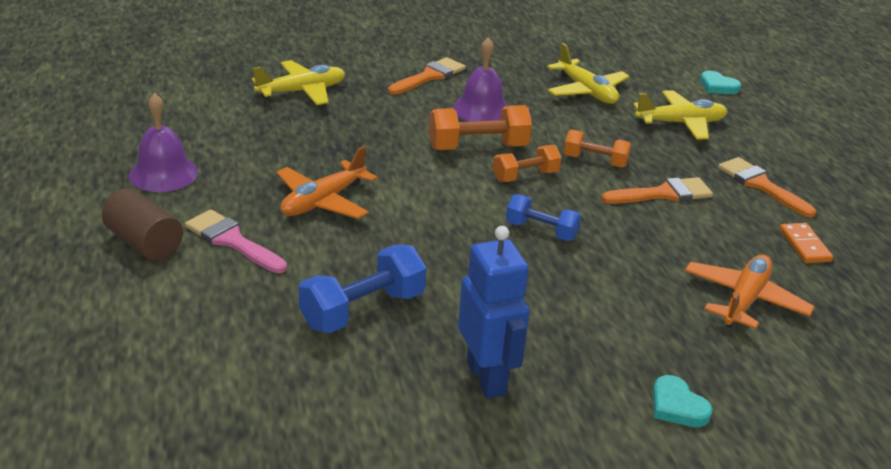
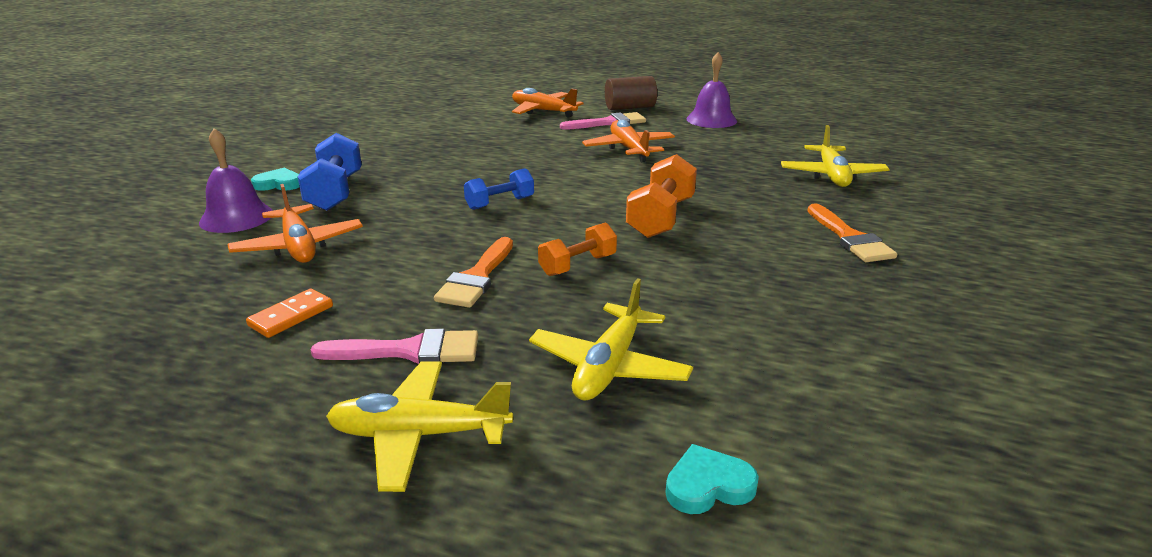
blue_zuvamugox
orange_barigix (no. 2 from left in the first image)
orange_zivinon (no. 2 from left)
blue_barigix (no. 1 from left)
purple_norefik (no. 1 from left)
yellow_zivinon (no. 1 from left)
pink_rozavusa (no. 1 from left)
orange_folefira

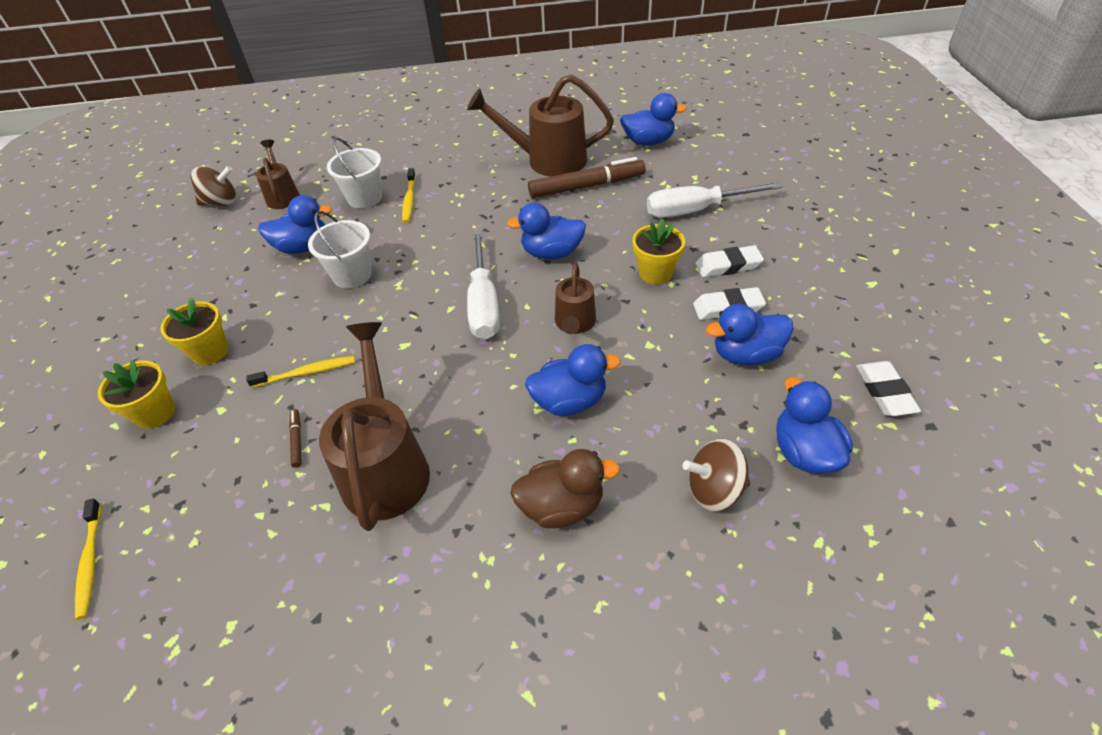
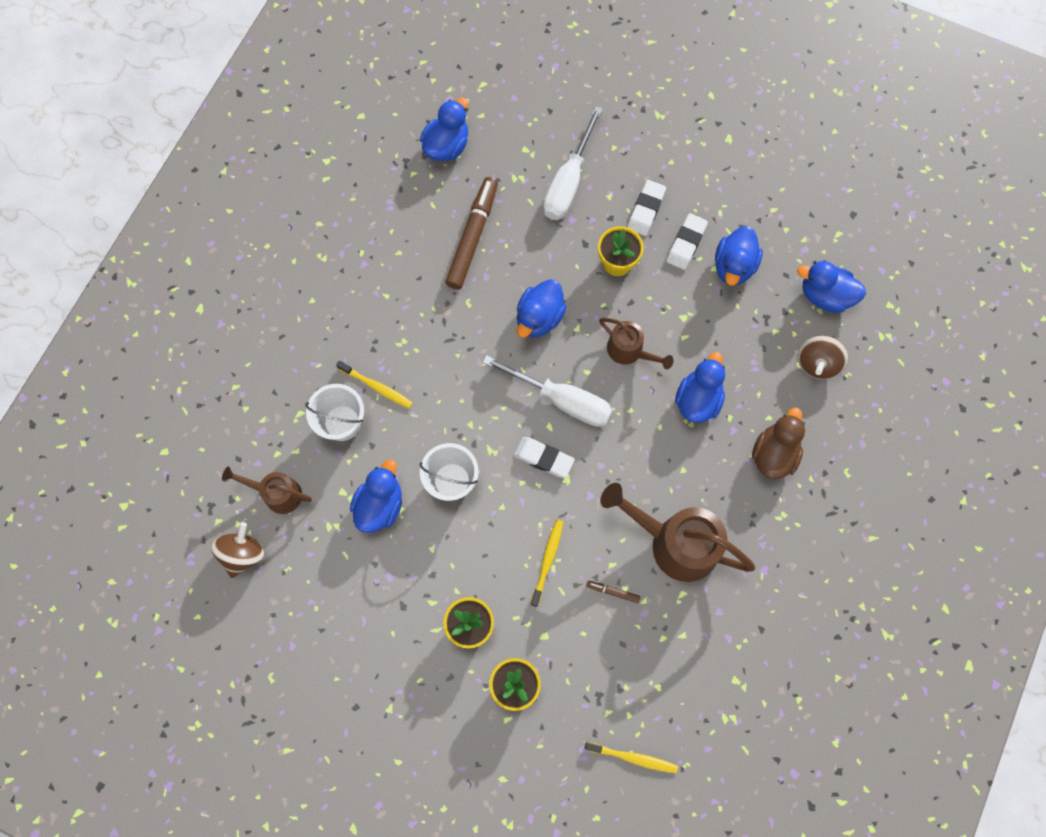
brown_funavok (no. 3 from left in the first image)
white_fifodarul (no. 1 from left)

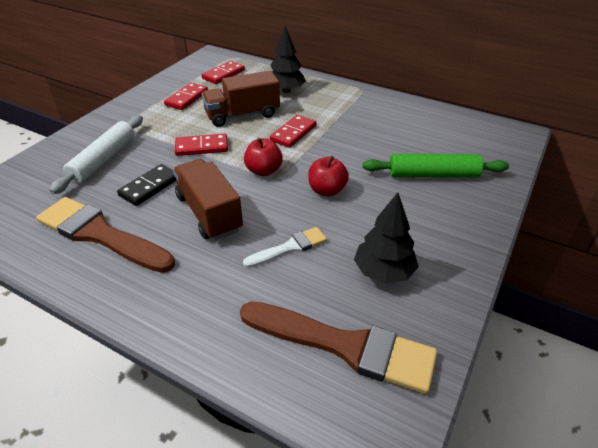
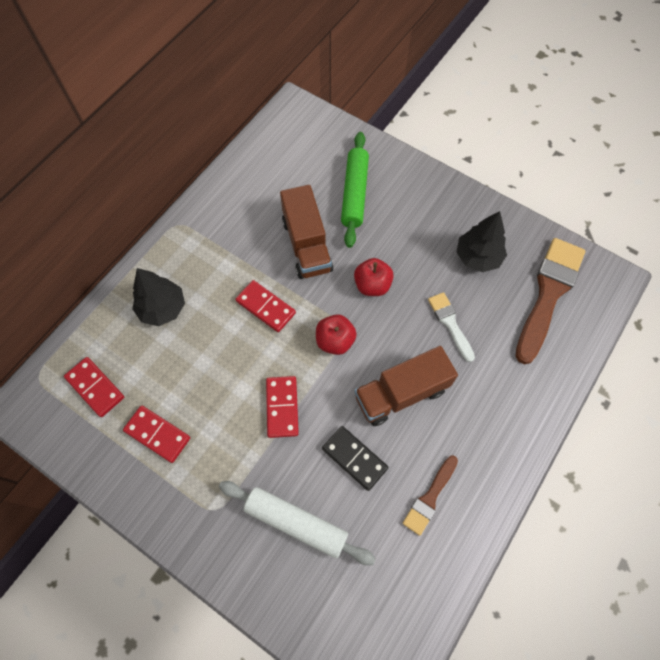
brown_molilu (no. 1 from left)
brown_rozavusa (no. 1 from left)

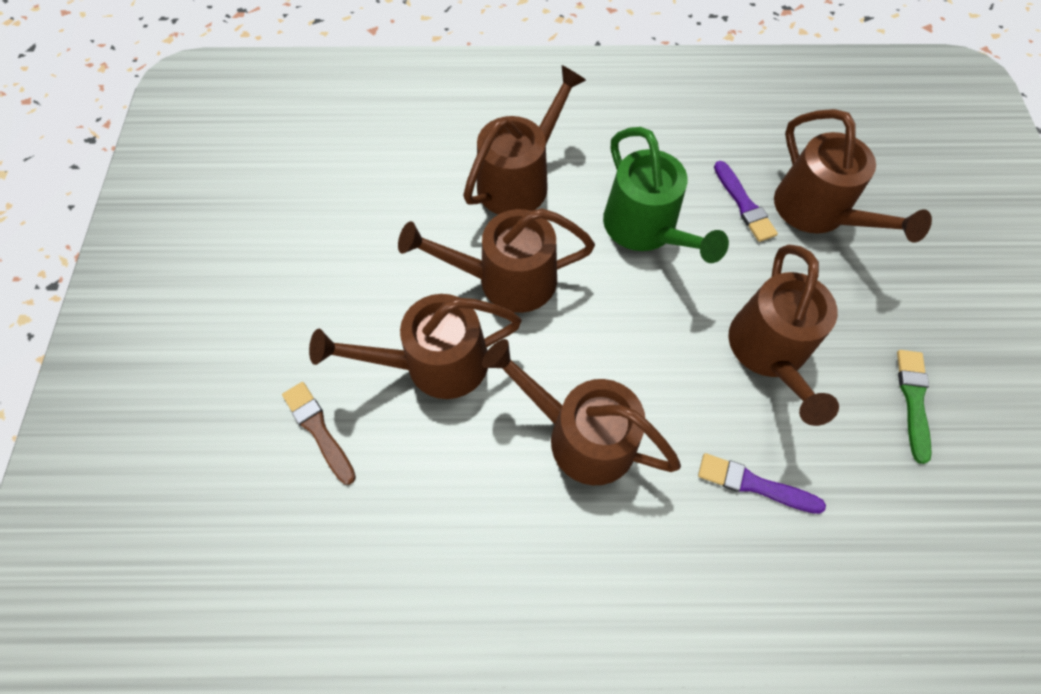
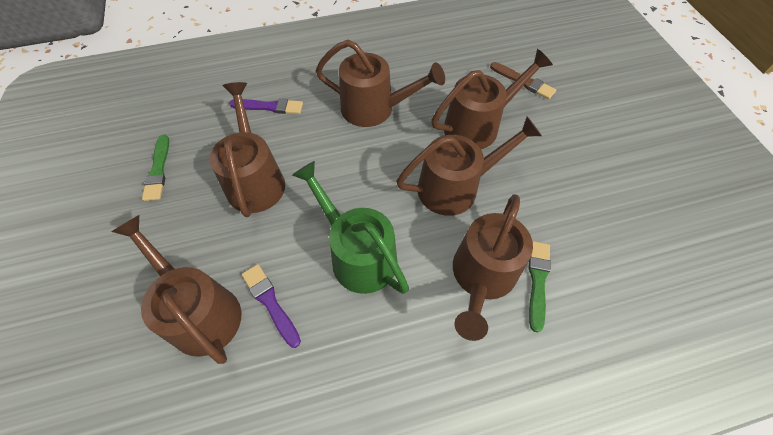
green_rozavusa (no. 2 from left)

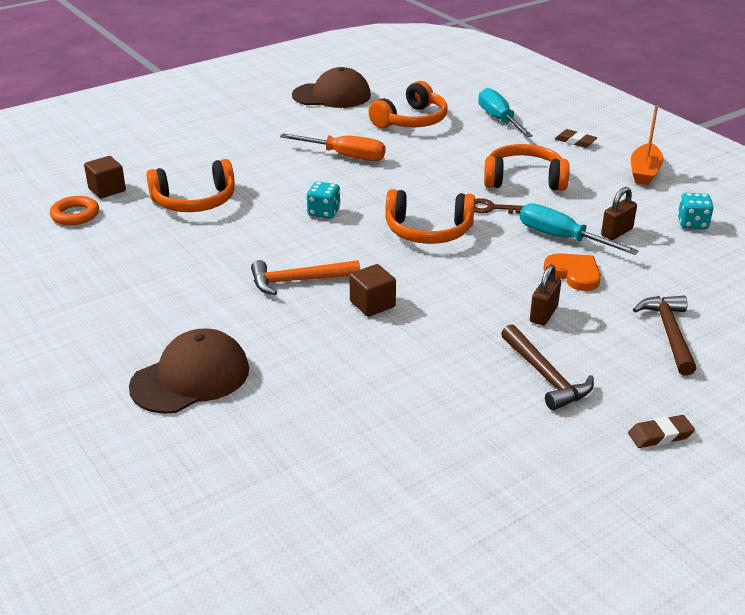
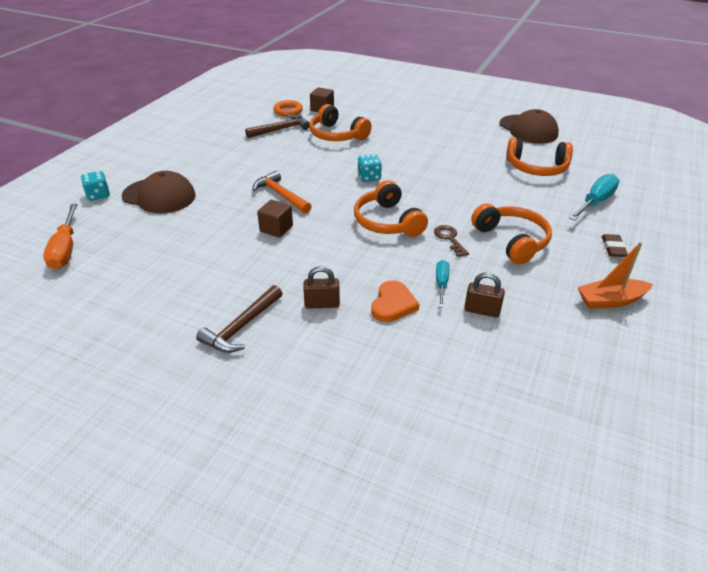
brown_fifodarul (no. 2 from left in the first image)
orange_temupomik
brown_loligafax (no. 2 from left)
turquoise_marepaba (no. 1 from left)
turquoise_temupomik (no. 1 from left)

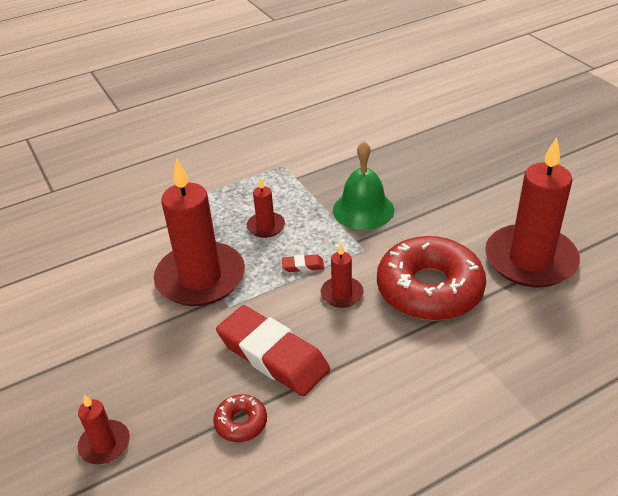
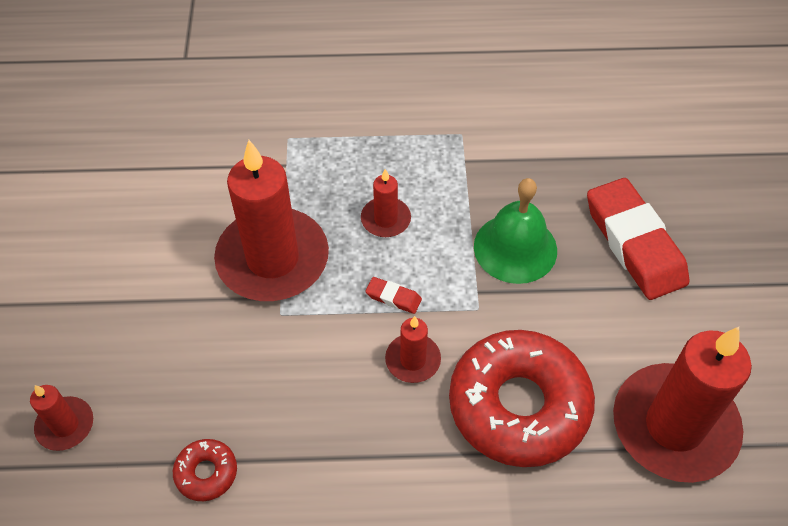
red_fifodarul (no. 2 from left)

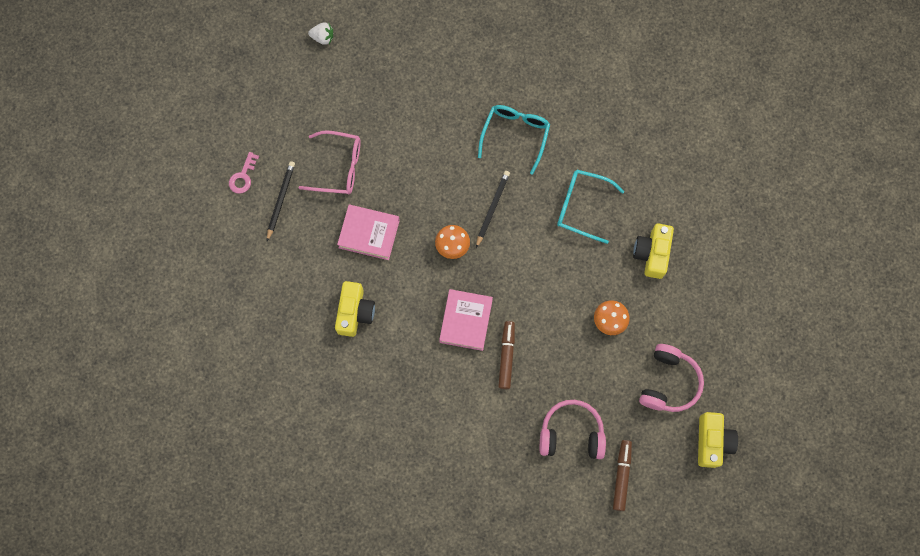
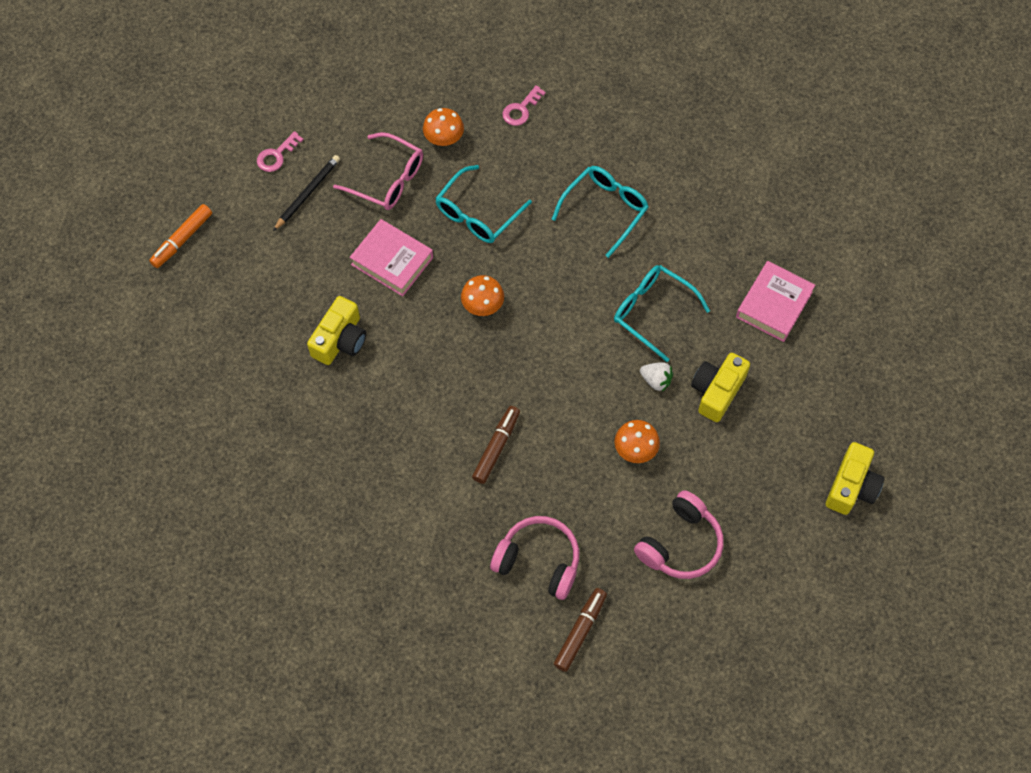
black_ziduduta (no. 2 from left in the first image)
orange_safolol
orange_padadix (no. 1 from left)
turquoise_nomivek (no. 1 from left)
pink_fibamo (no. 2 from left)
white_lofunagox
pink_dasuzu (no. 2 from left)
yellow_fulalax (no. 3 from left)

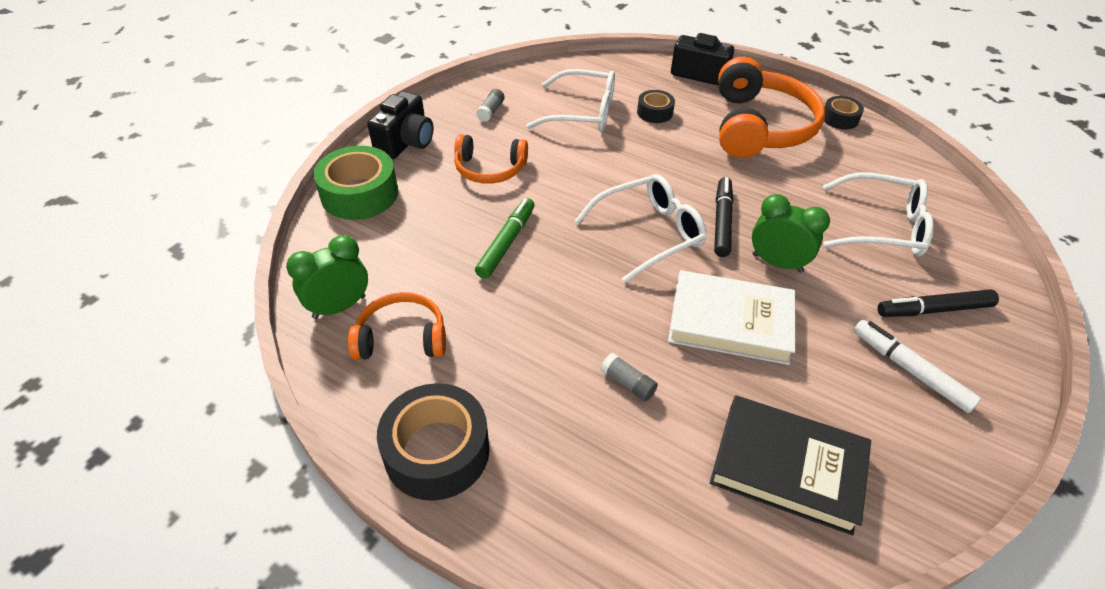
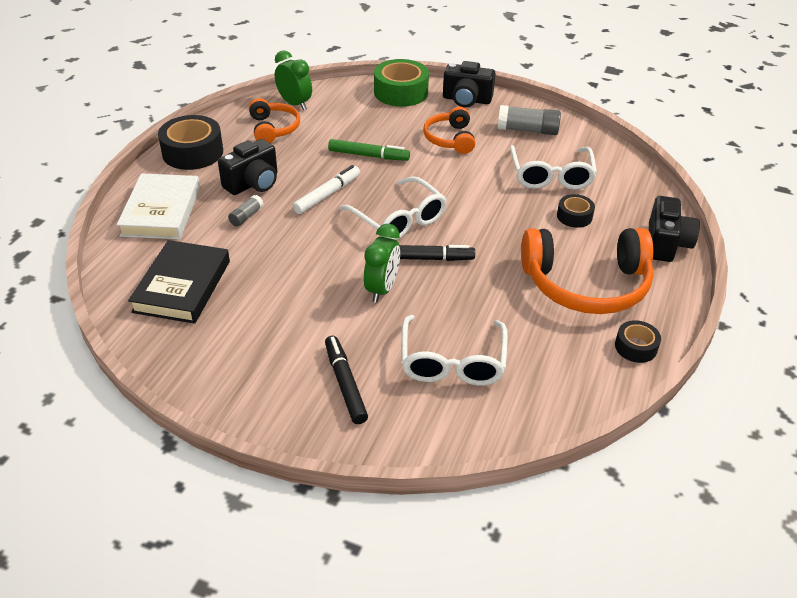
black_fulalax (no. 1 from left)
white_dasuzu
white_safolol
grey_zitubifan (no. 2 from left)

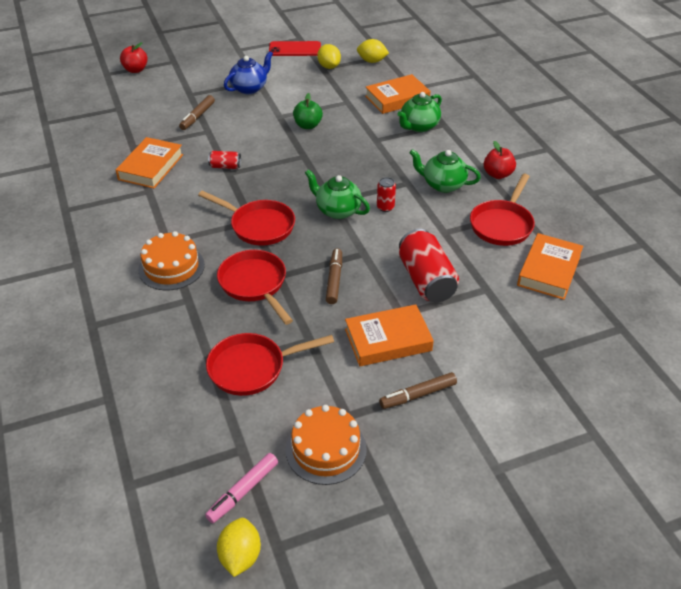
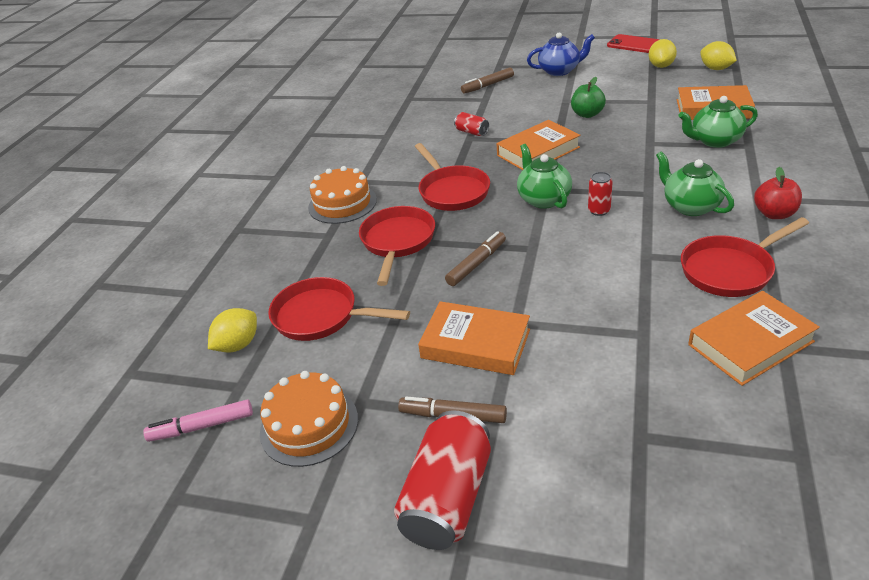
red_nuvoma (no. 1 from left in the first image)
orange_dasuzu (no. 2 from left)
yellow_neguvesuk (no. 1 from left)
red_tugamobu (no. 1 from left)

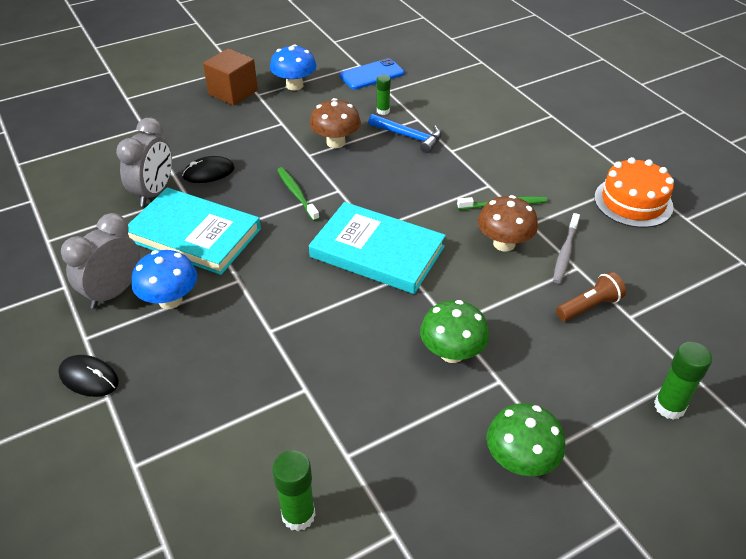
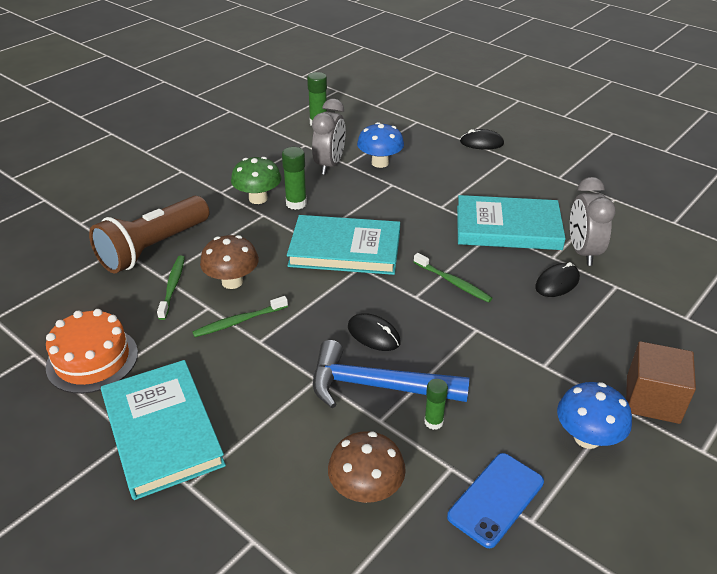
green_padadix (no. 2 from left in the first image)
turquoise_dasuzu (no. 1 from left)
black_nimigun (no. 1 from left)
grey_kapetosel (no. 1 from left)
blue_padadix (no. 1 from left)
brown_padadix (no. 2 from left)
green_zitubifan (no. 1 from left)
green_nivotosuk (no. 1 from left)
blue_loligafax
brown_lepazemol

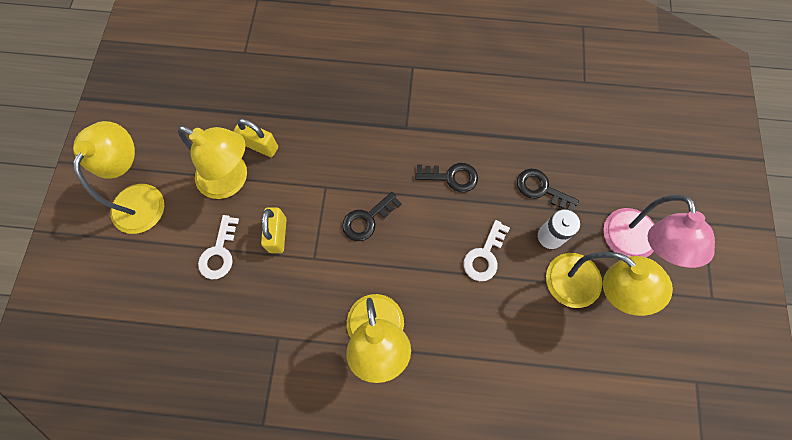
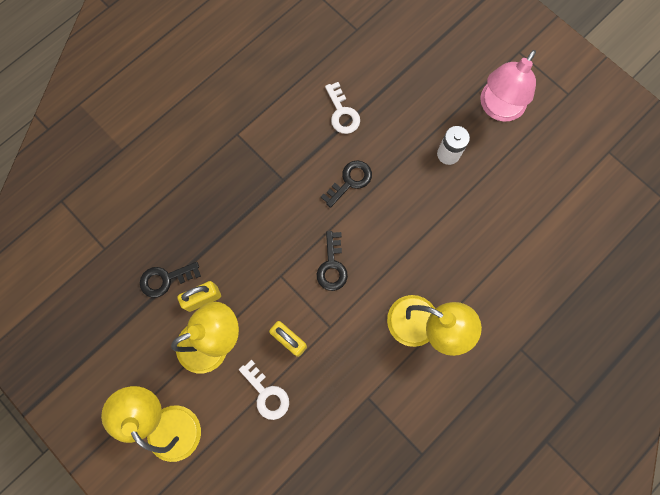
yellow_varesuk (no. 4 from left in the first image)
white_fibamo (no. 2 from left)
black_fibamo (no. 1 from left)
pink_varesuk

